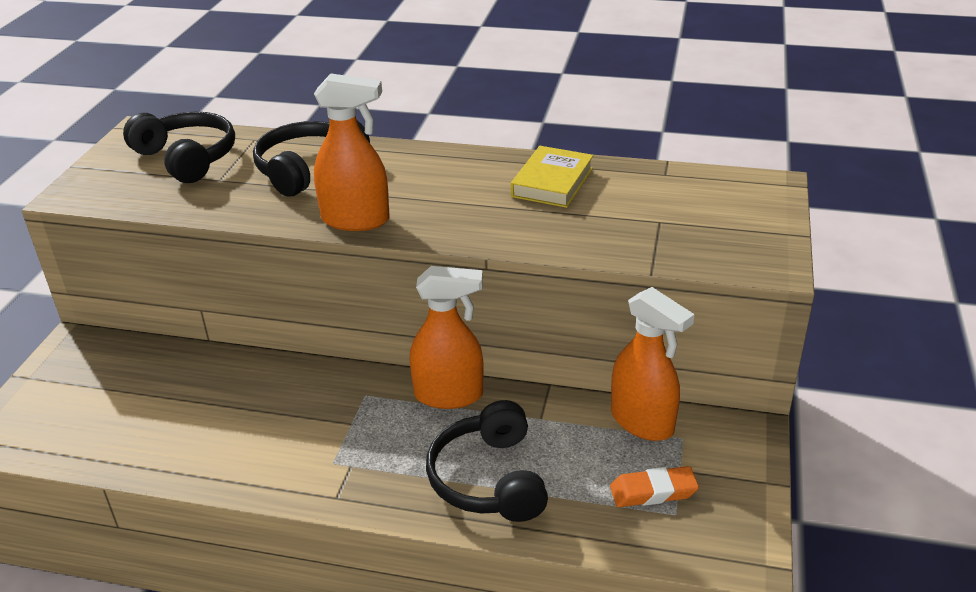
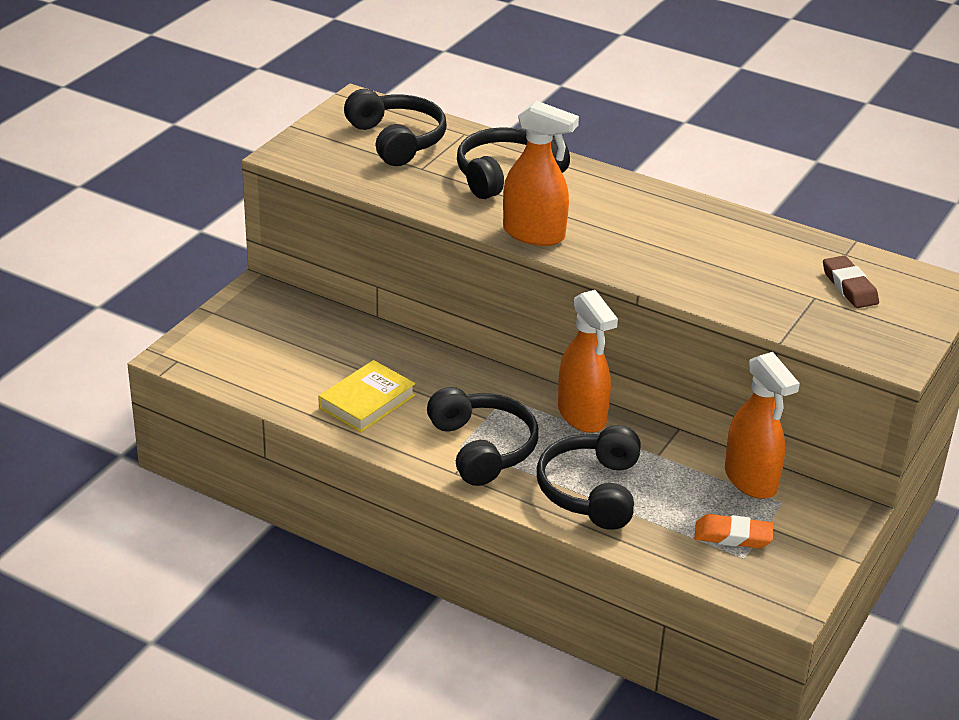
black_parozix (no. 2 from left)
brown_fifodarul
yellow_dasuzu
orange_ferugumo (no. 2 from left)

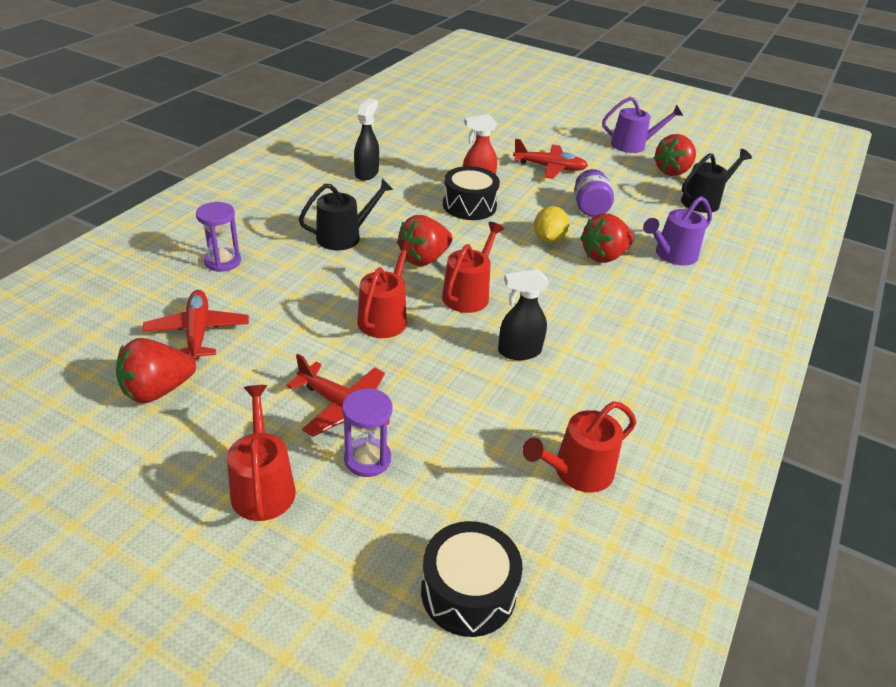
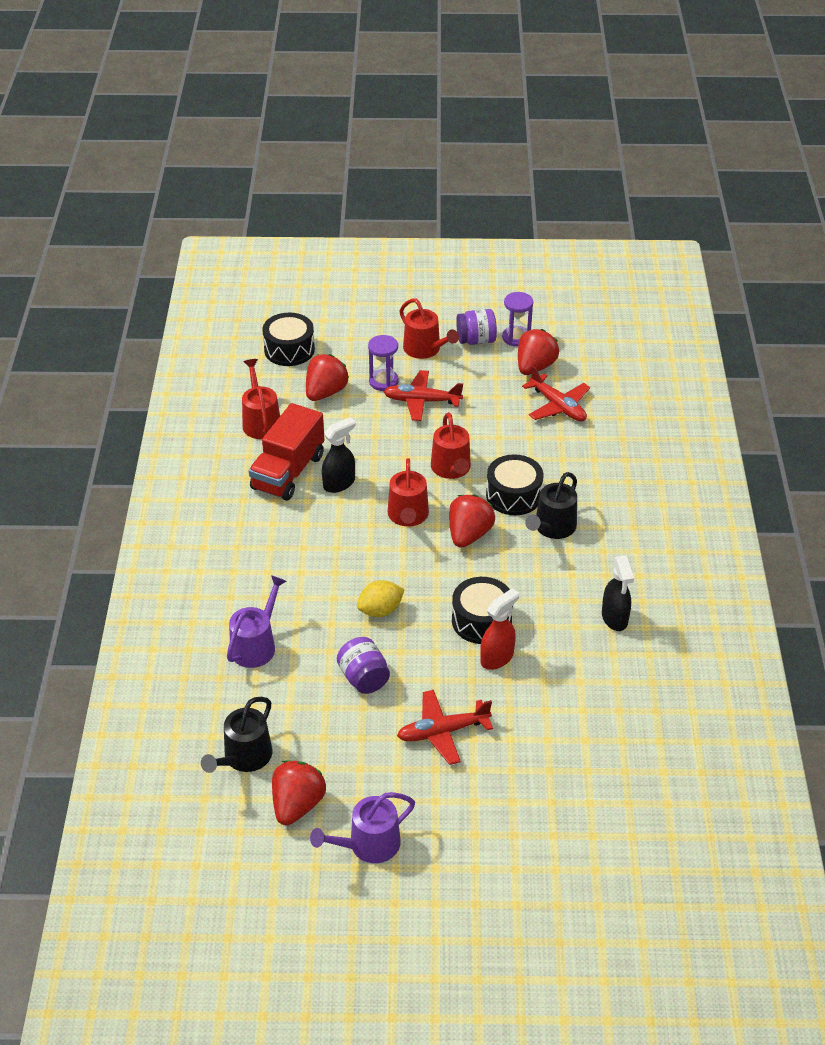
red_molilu
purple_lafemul (no. 2 from left)
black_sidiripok (no. 3 from left)
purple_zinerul (no. 2 from left)
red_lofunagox (no. 2 from left)
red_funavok (no. 1 from left)
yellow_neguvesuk

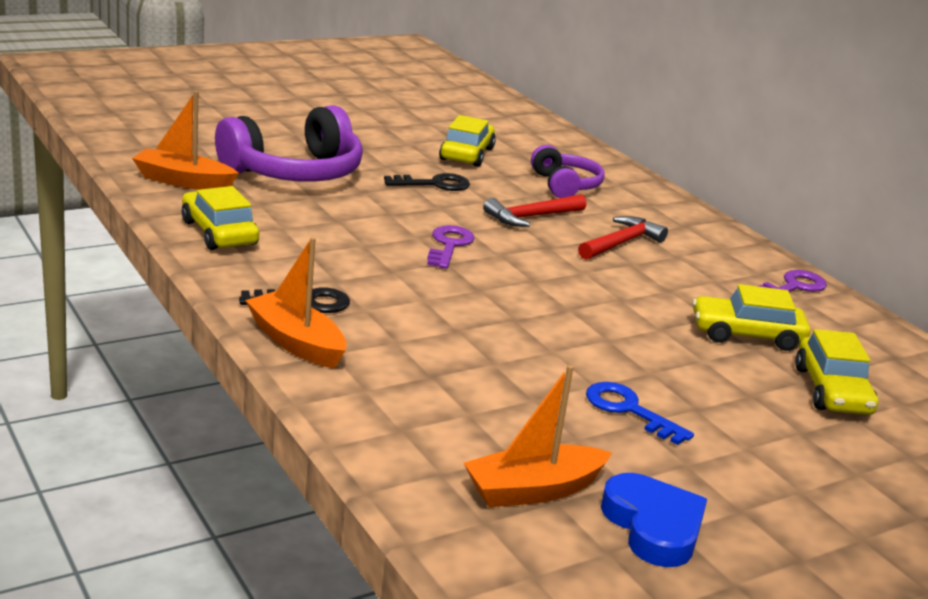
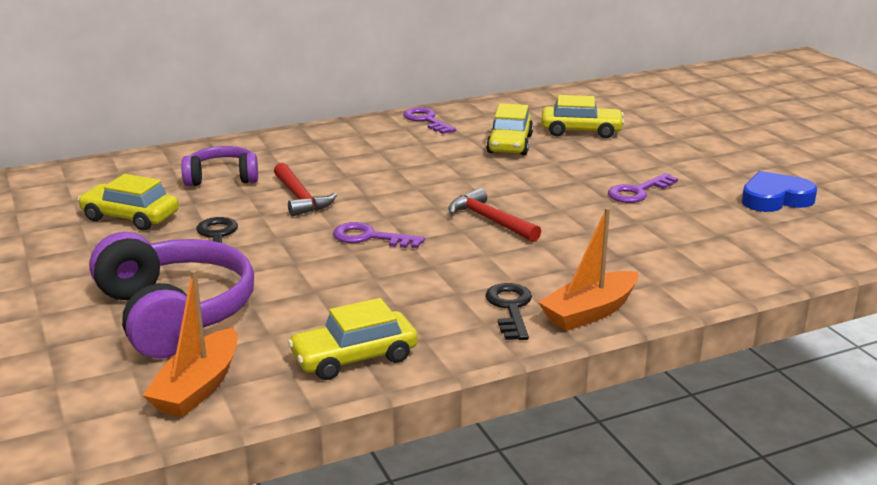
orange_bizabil (no. 3 from left in the first image)
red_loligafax (no. 2 from left)
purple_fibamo (no. 3 from left)

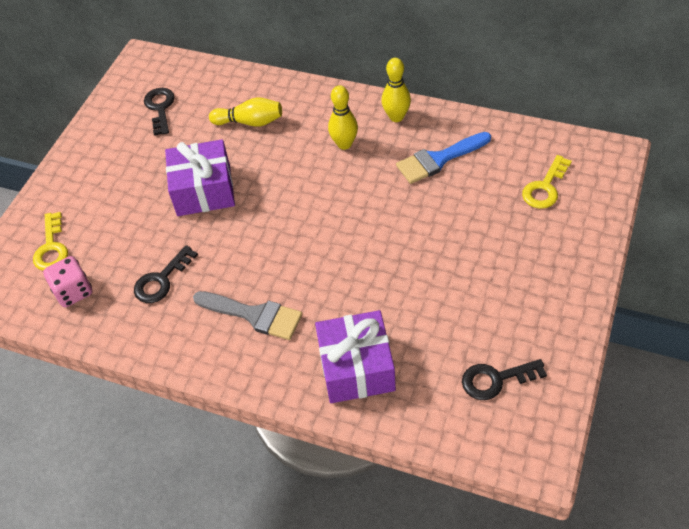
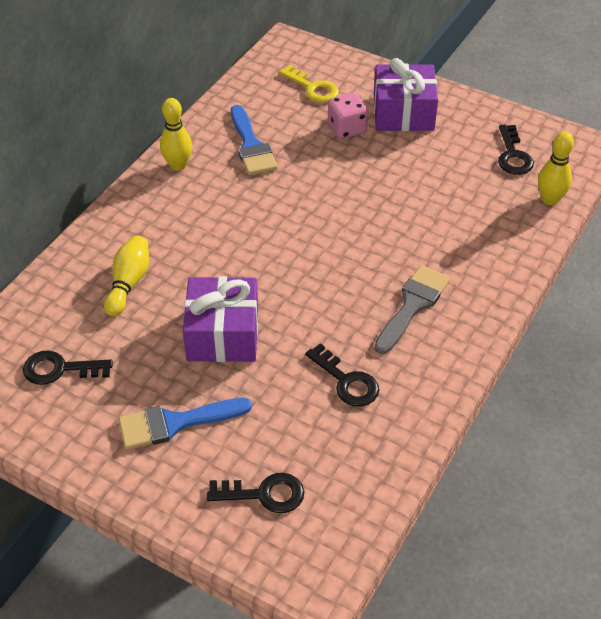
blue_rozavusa (no. 1 from left)
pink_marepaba
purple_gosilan (no. 2 from left)
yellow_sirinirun (no. 3 from left)
black_fibamo (no. 2 from left)

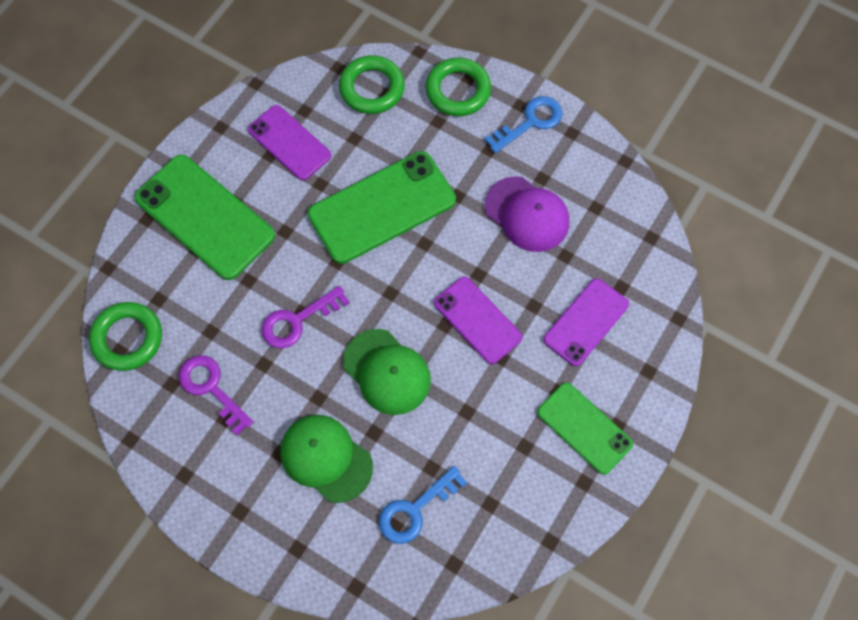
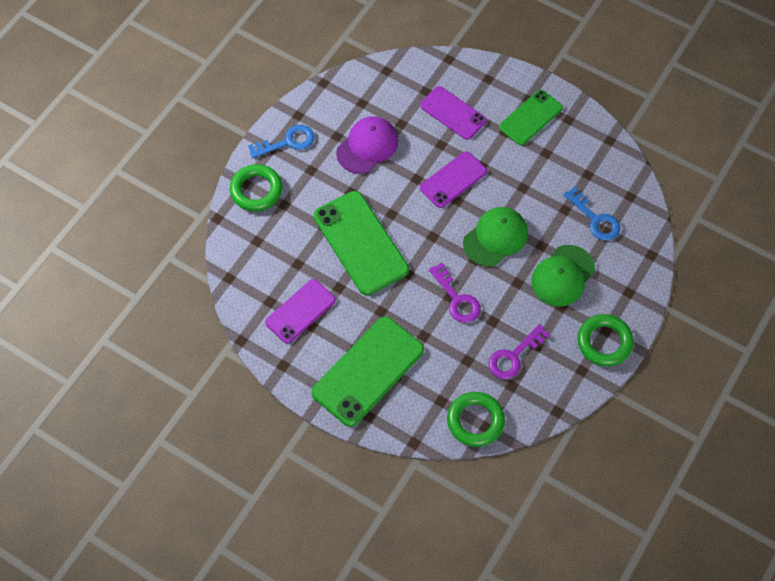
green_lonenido (no. 3 from left)
blue_fibamo (no. 1 from left)

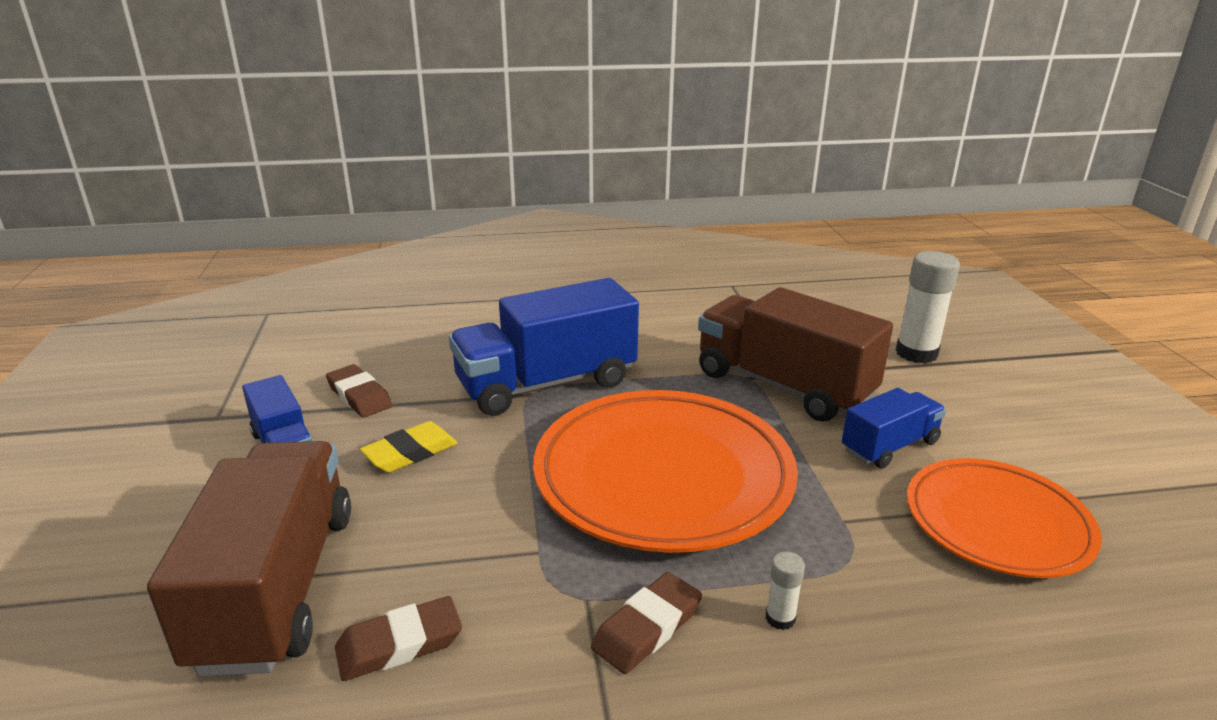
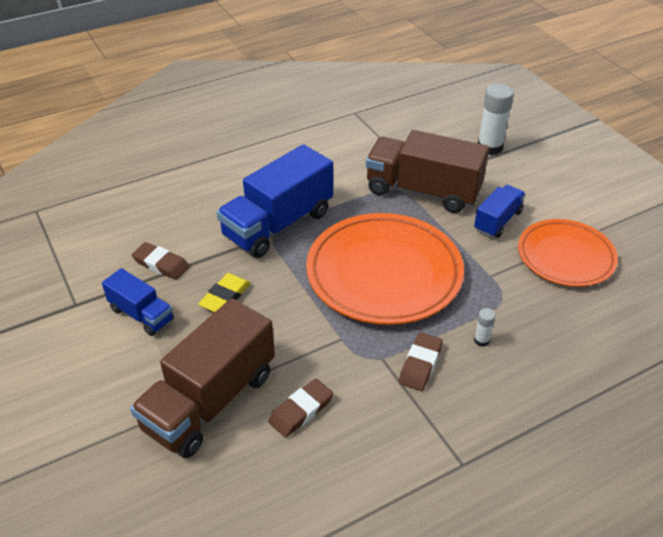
brown_molilu (no. 1 from left)

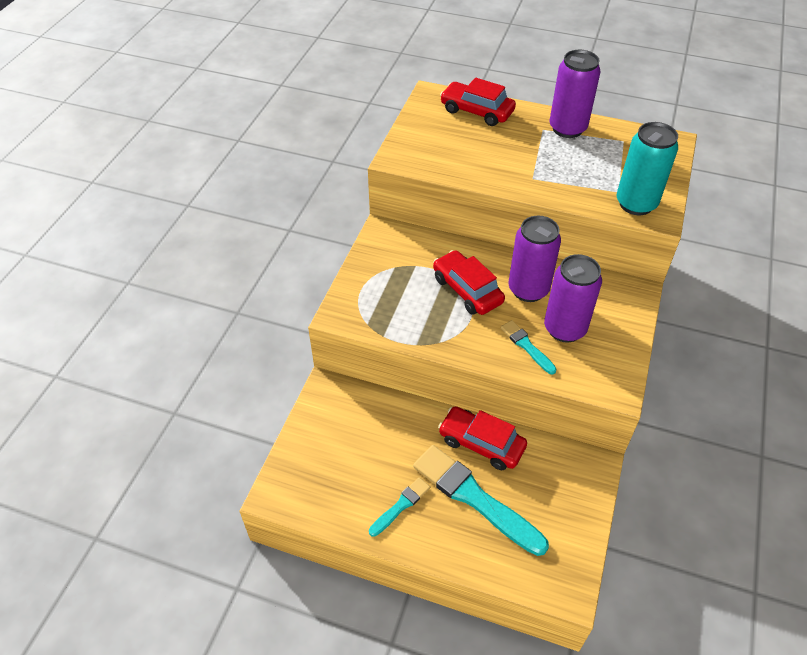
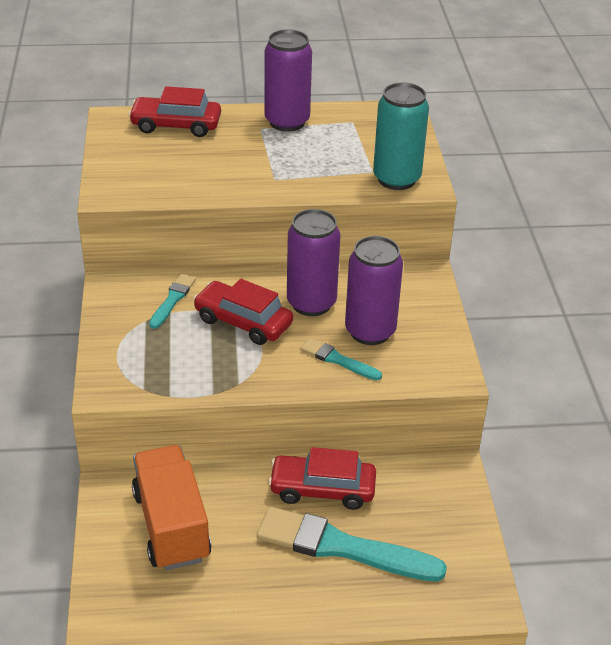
orange_molilu
turquoise_rozavusa (no. 1 from left)

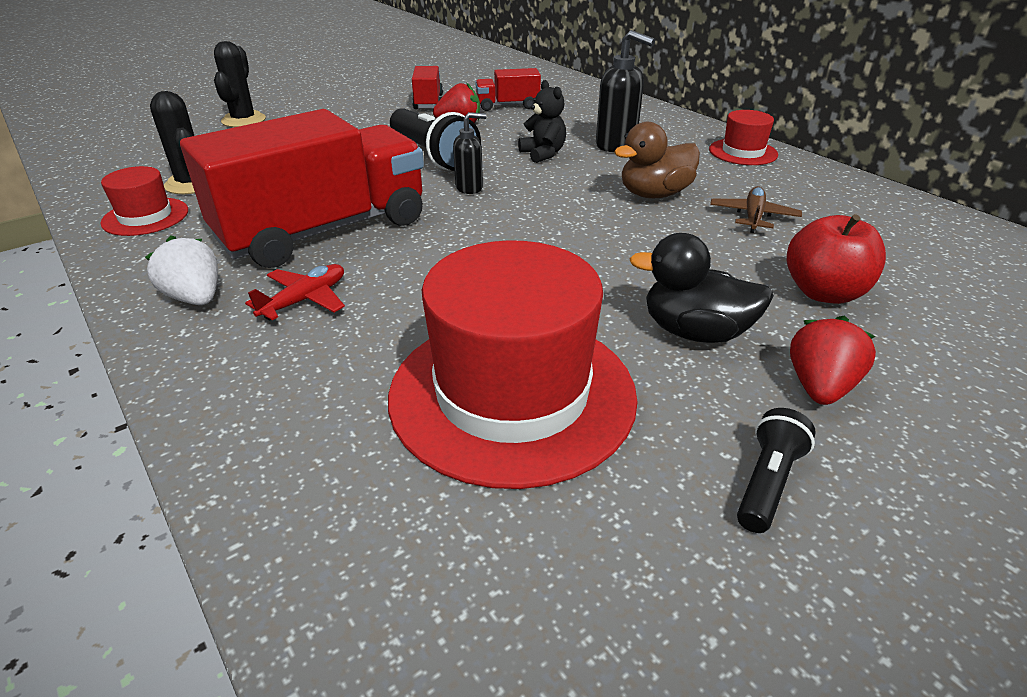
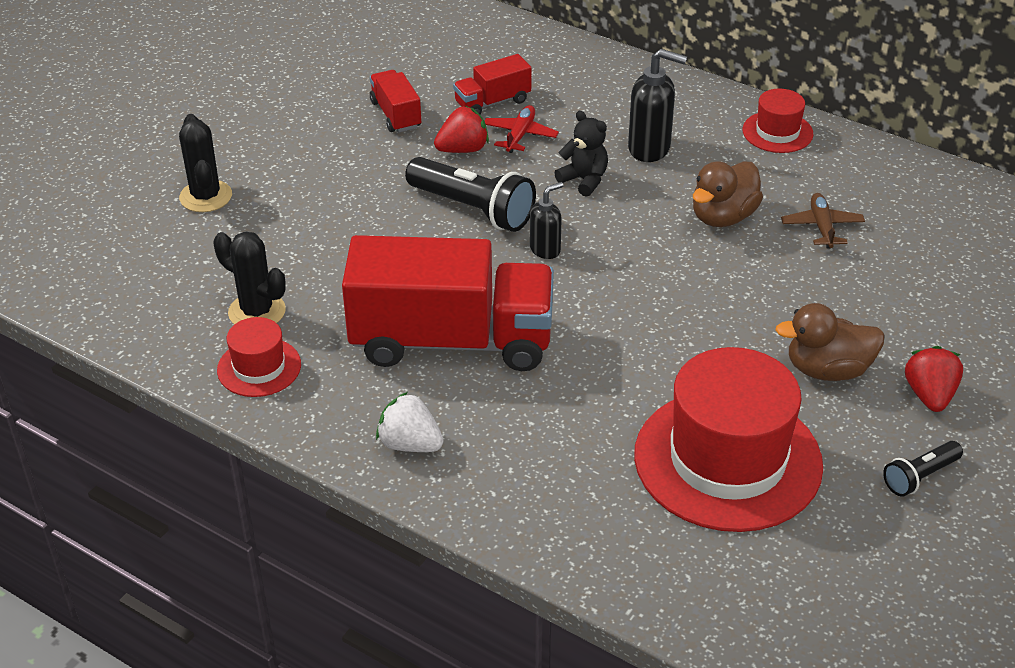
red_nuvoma
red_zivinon
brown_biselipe (no. 2 from left)
red_molilu (no. 2 from left)
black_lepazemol (no. 2 from left)

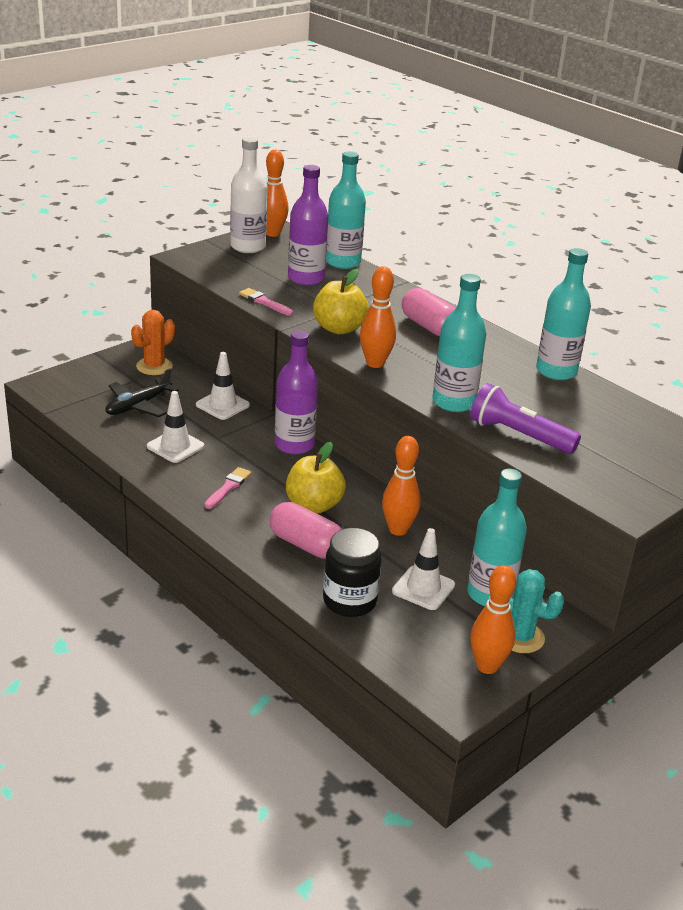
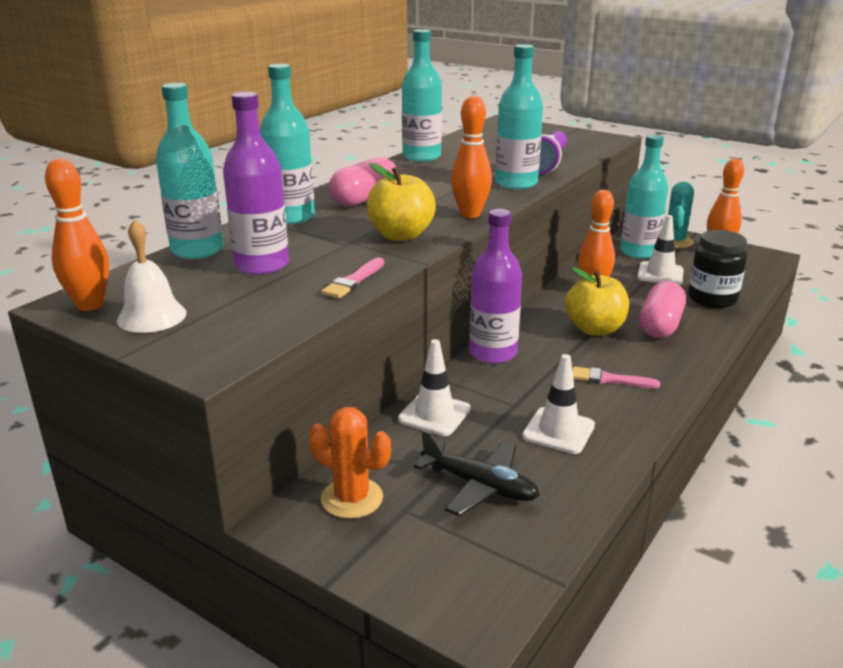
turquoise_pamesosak (no. 2 from left)
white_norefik

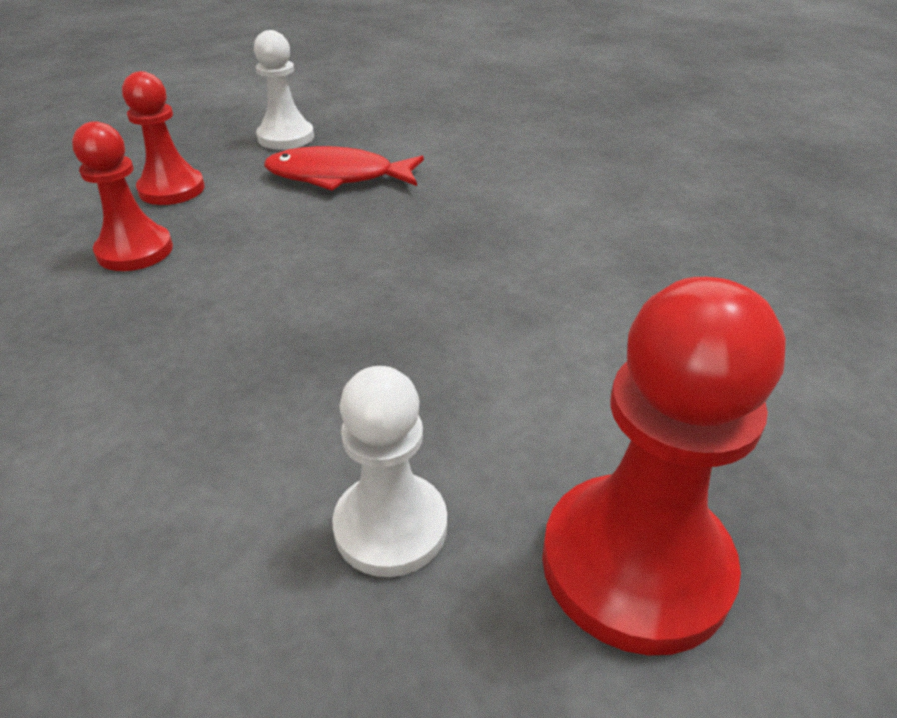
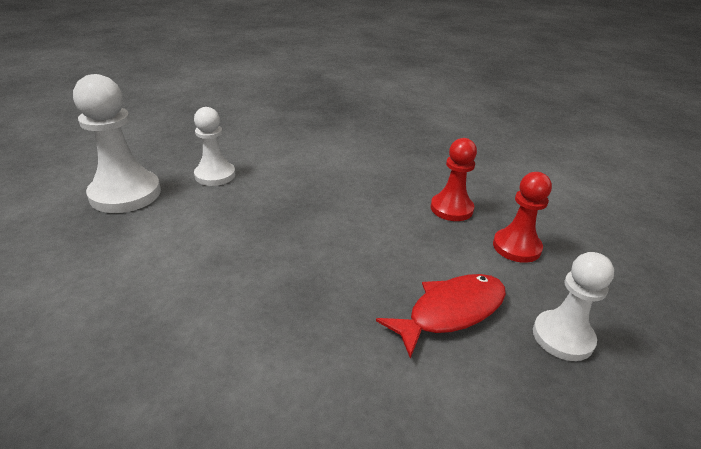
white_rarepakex (no. 1 from left)

